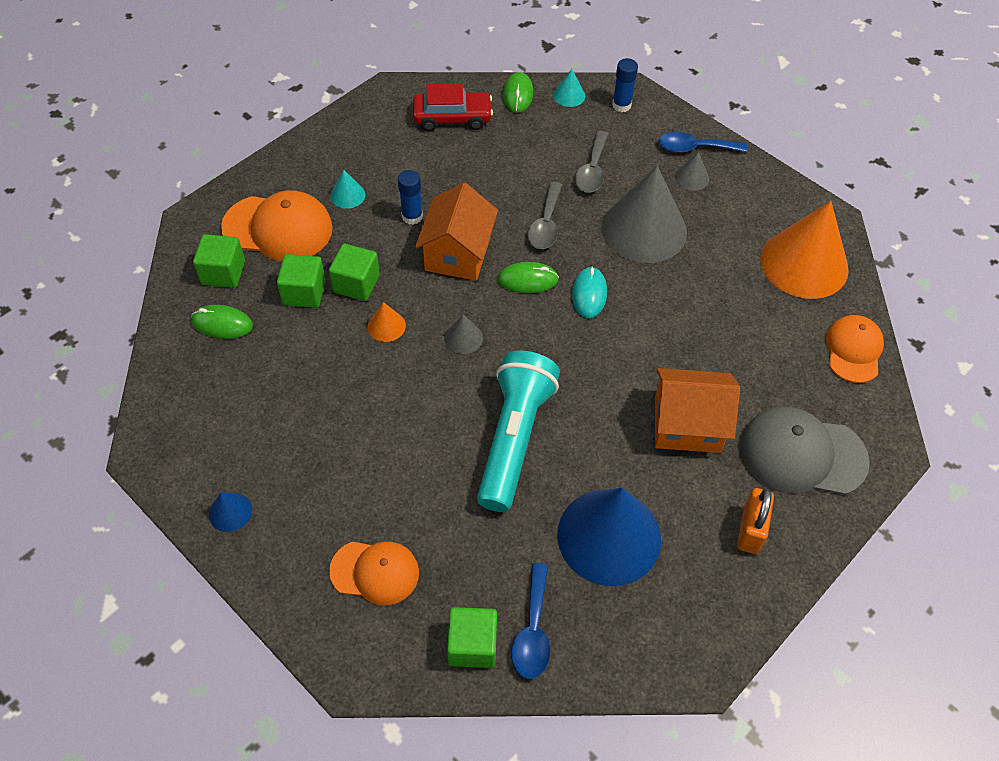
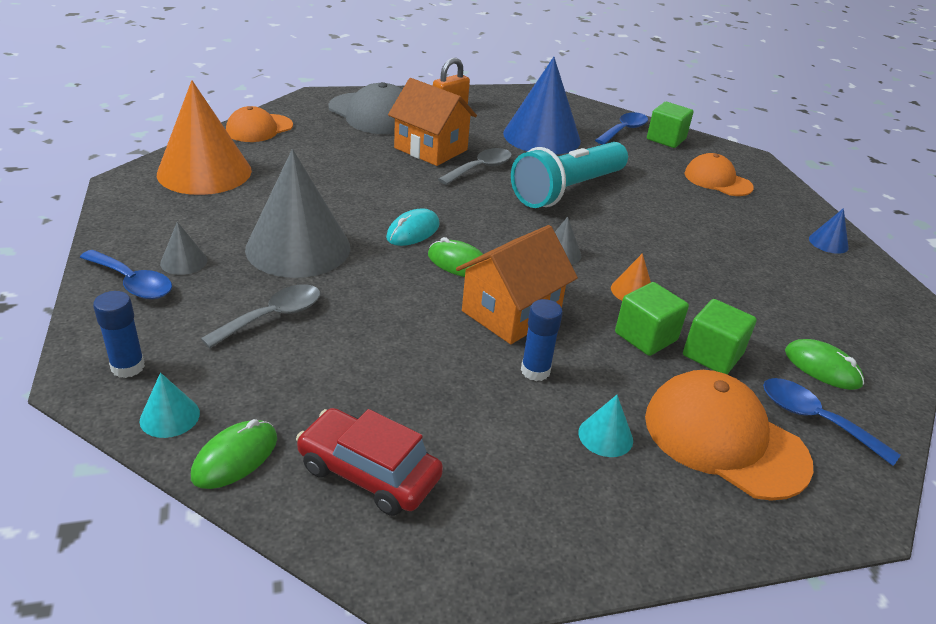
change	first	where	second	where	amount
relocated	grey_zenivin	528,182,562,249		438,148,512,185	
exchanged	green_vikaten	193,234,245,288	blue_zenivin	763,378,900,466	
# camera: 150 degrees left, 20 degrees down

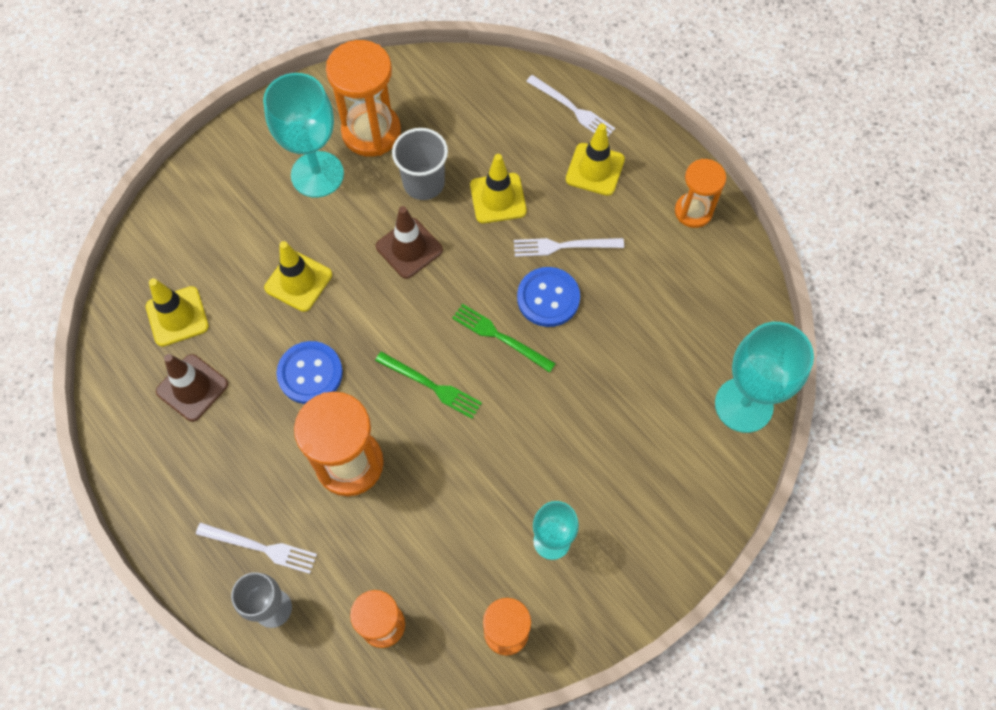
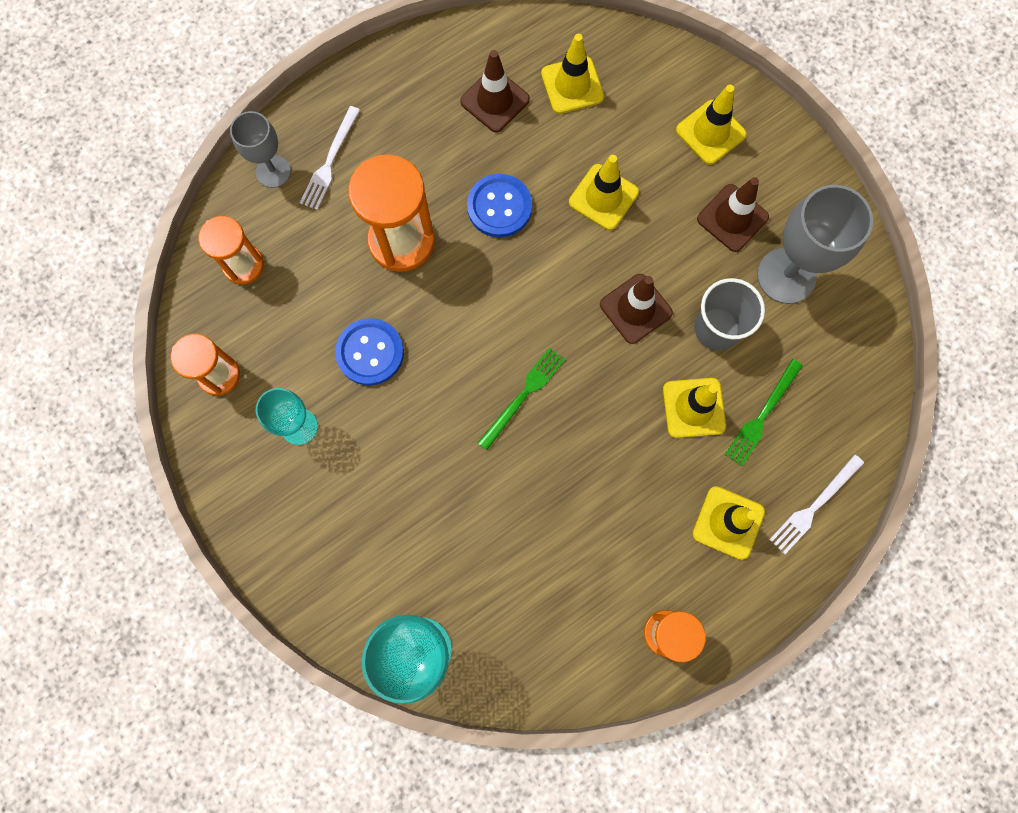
change	first	where	second	where	amount
relocated	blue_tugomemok	517,267,580,327		335,318,404,385	
appeared			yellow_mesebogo	676,85,747,165	
exchanged	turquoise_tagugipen	263,73,344,198	brown_mesebogo	697,177,769,252	
relocated	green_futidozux	375,351,482,419		725,359,803,466	
exchanged	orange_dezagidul	326,40,401,157	grey_tagugipen	757,185,873,304	
missing	white_futidozux	514,238,624,257			
# camera: 95 degrees right, 10 degrees up

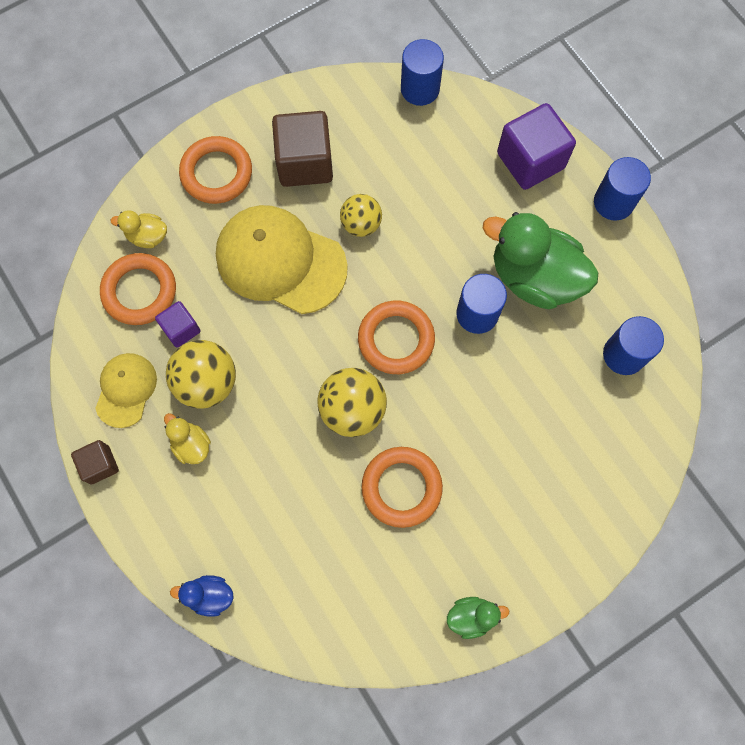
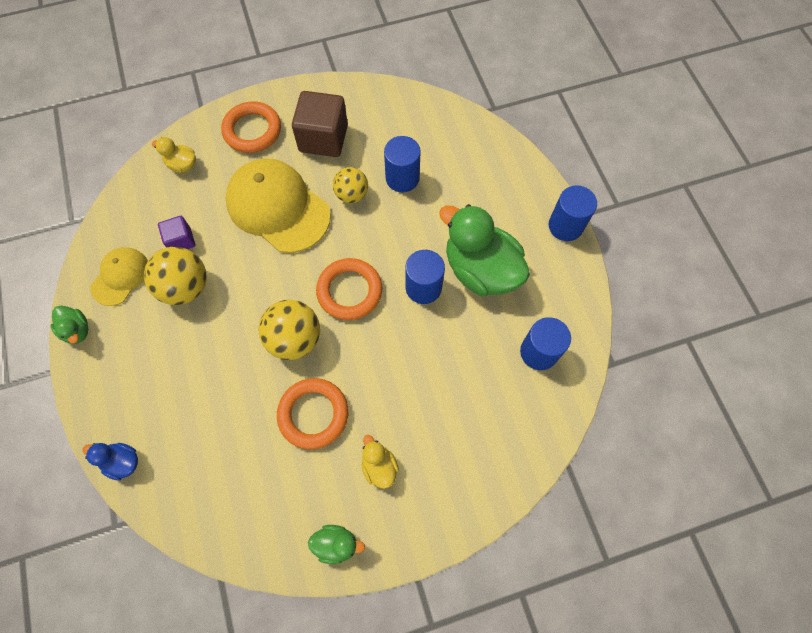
change	first	where	second	where	amount
exchanged	brown_vikaten	71,440,119,485	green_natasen	51,306,88,344	
relocated	yellow_natasen	164,413,211,464		361,435,399,489	
relocated	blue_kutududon	401,39,444,106		384,136,421,192	
missing	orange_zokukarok	100,253,176,325			
missing	purple_vikaten	497,103,576,190			
# camera: 15 degrees right, 5 degrees down

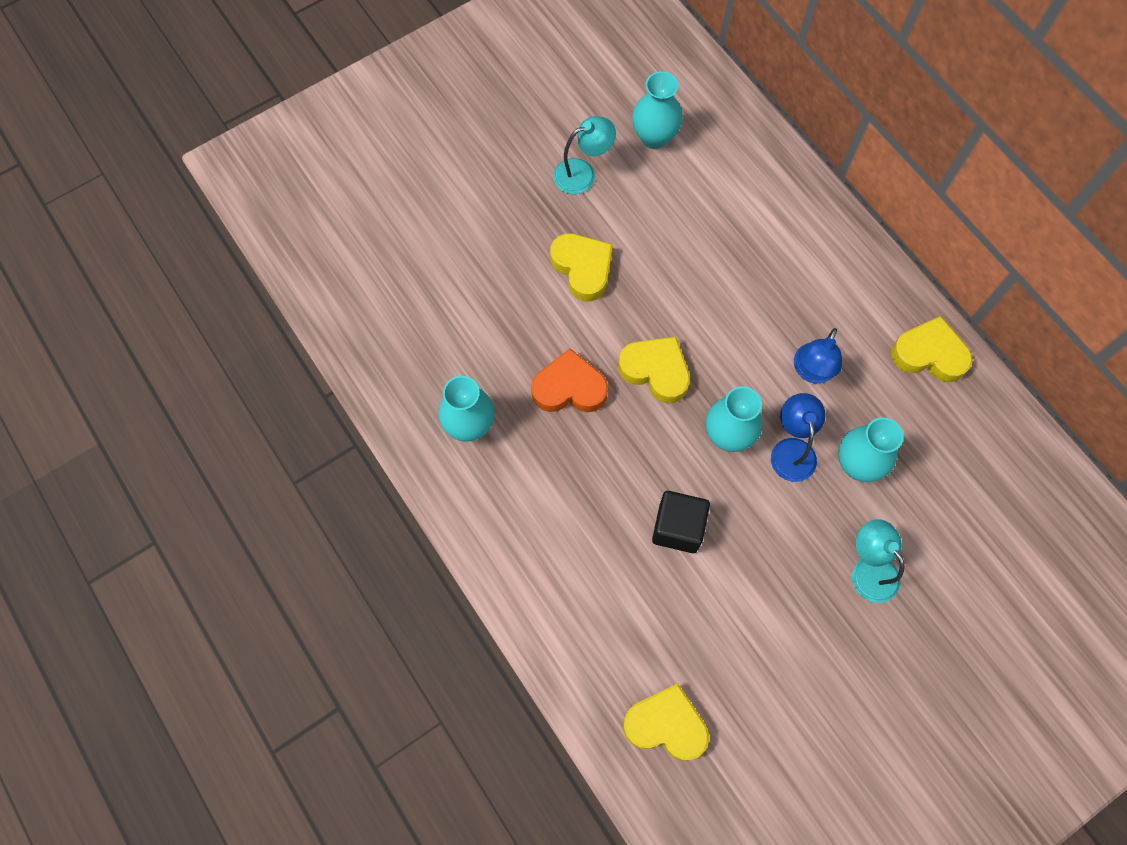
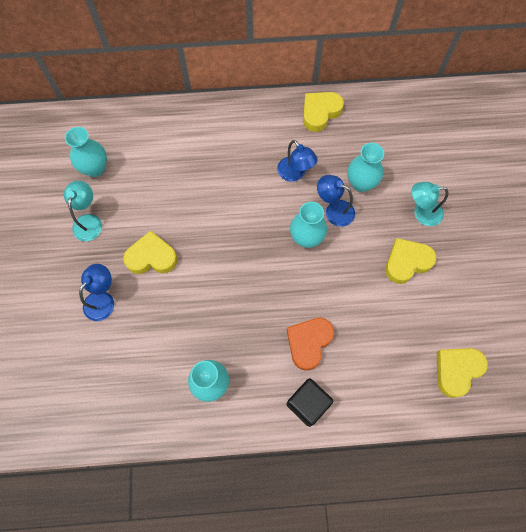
change	first	where	second	where	amount
appeared			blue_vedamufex	79,264,114,321	
relocated	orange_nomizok	531,348,608,412		287,318,334,371	
relocated	black_vikaten	652,491,710,553		287,378,333,427	
relocated	yellow_nomizok	618,337,690,403		385,238,436,284	
# camera: 60 degrees left, 0 degrees up

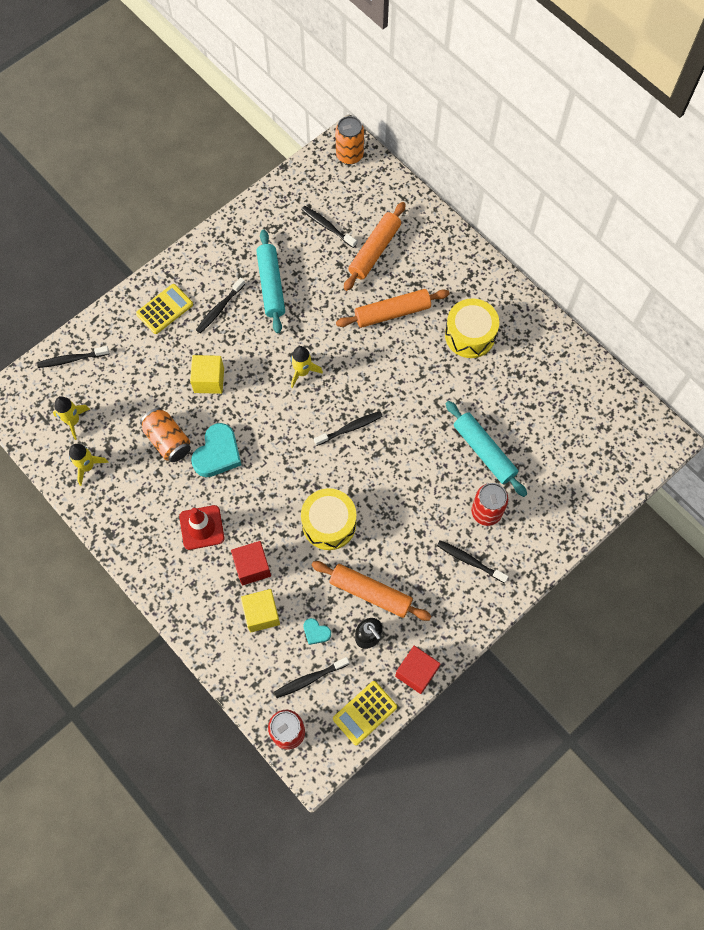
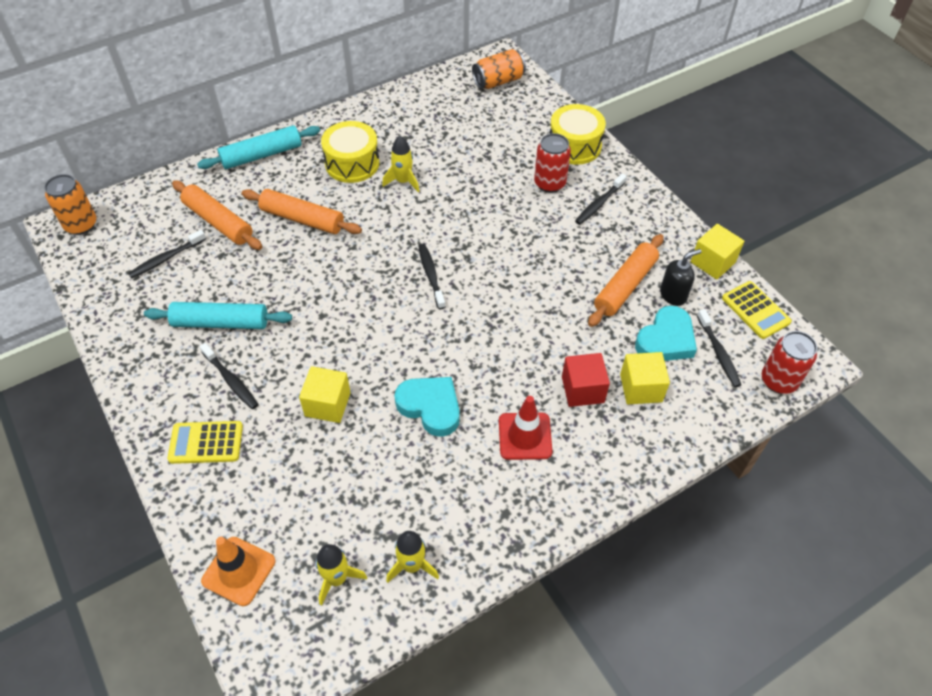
change	first	where	second	where	amount
spun	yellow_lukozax	136,284,193,334		167,421,243,464	60 degrees counterclockwise
relocated	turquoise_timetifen	445,401,527,497		197,125,320,169	
exchanged	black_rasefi	37,346,109,368	orange_mesebogo	201,537,275,606	
spun	orange_timetifen	336,289,449,328		242,189,362,234	60 degrees counterclockwise
relocated	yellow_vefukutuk	291,346,323,388		382,136,420,193	
relocated	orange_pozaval	140,408,191,462		472,49,526,89	
relocated	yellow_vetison	301,488,356,550		550,104,606,165	
size	turquoise_nomizok	303,618,331,645		635,306,697,361	x2.01
colour	red_vikaten	395,646,440,694	yellow_vikaten	691,224,744,280	
# camera: 80 degrees left, 15 degrees down

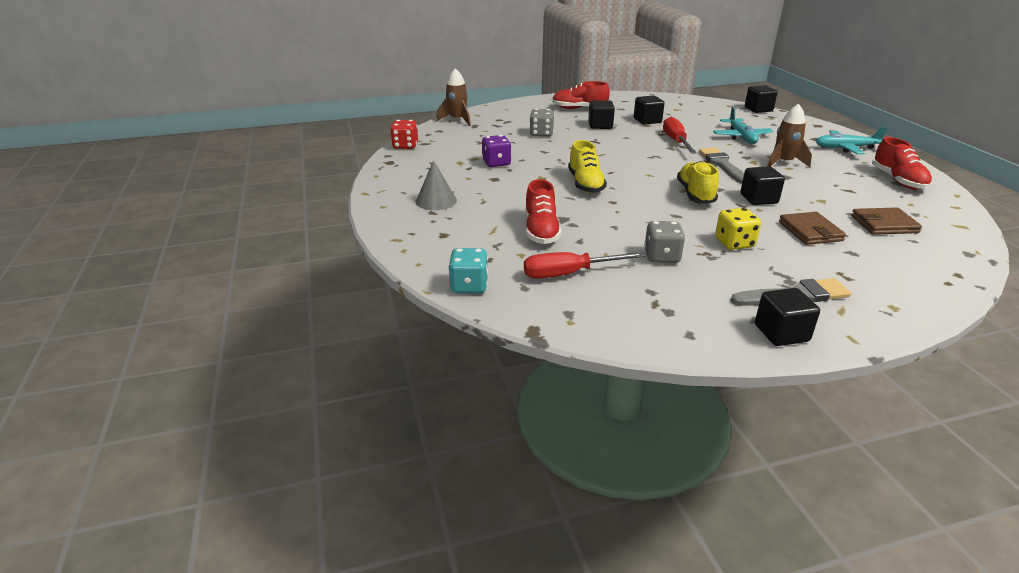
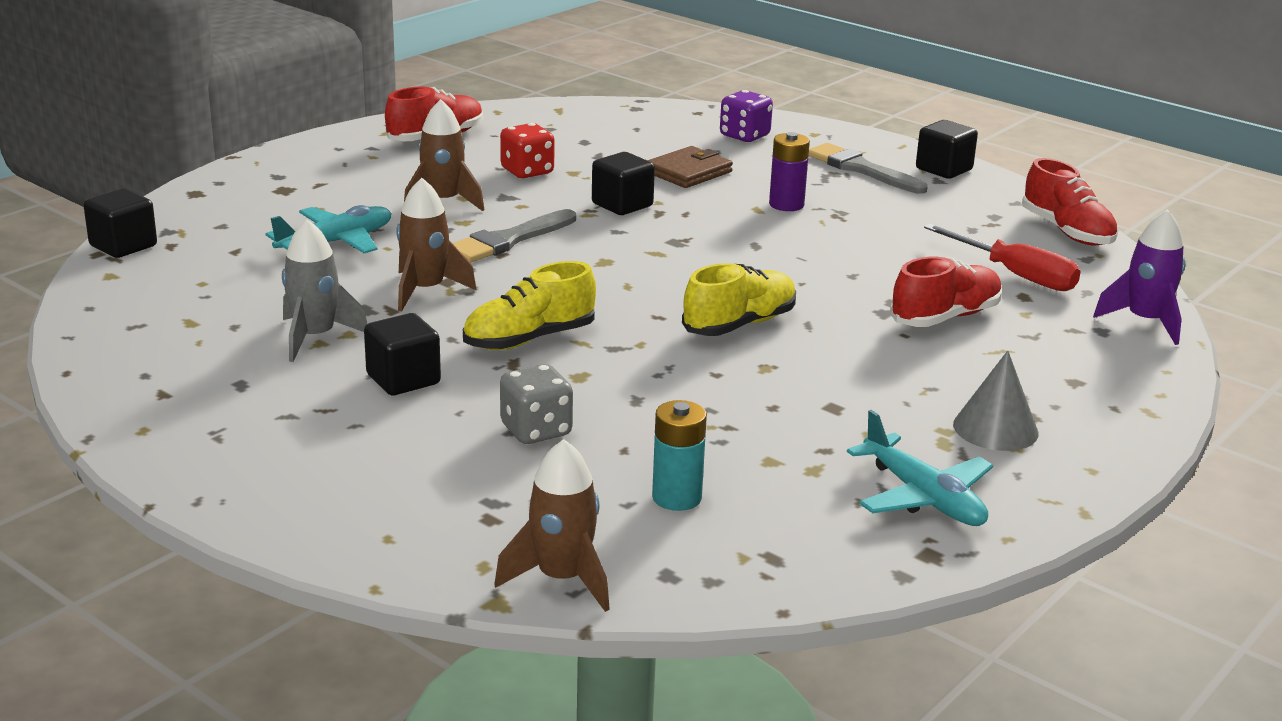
change	first	where	second	where	amount
exchanged	black_vikaten	634,95,665,125	grey_vefukutuk	282,219,367,362	
exchanged	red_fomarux	663,117,696,153	brown_vefukutuk	396,178,476,311	
relocated	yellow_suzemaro	677,161,719,204		463,261,596,350	
relocated	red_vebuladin	390,120,418,149		500,123,554,178	
appeared			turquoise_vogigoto	652,400,707,511	
relocated	purple_vebuladin	482,135,511,167		720,90,773,142	
exchanged	yellow_vebuladin	715,208,761,250	purple_vogigoto	769,132,810,211	
relocated	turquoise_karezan	816,127,887,154		847,410,993,526	
relocated	red_suzemaro	552,81,610,109		1022,158,1118,246	
exchanged	turquoise_vebuladin	448,248,488,294	purple_vefukutuk	1093,209,1185,345	
missing	grey_vebuladin	644,221,685,263			
missing	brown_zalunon	851,207,922,235			
# camera: 125 degrees left, 5 degrees down

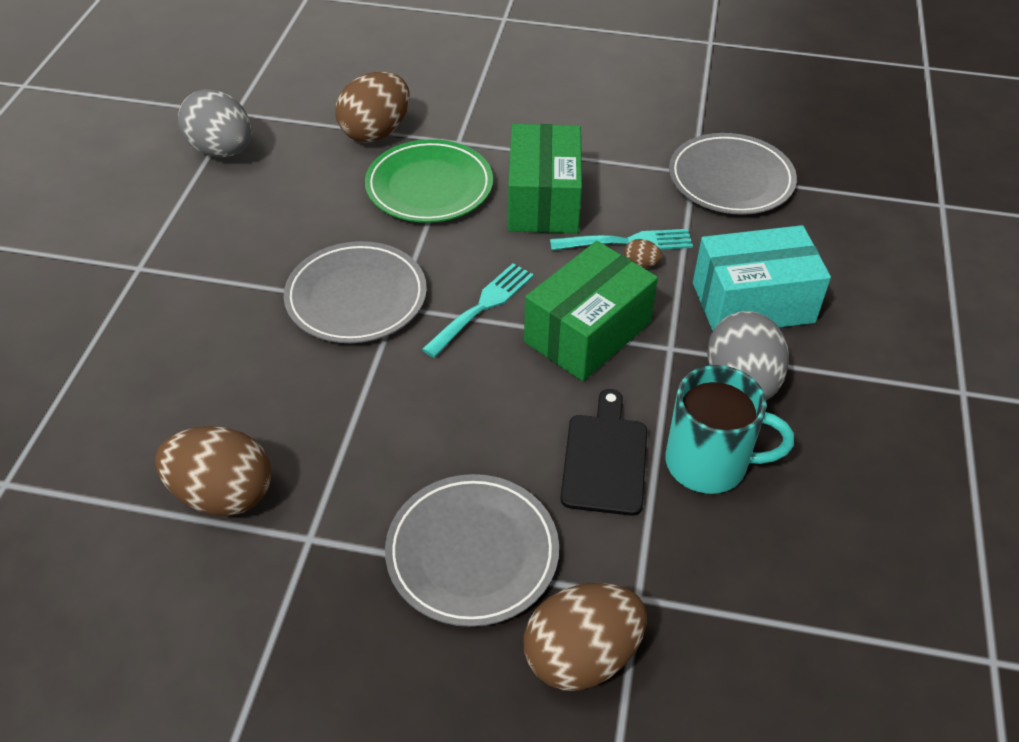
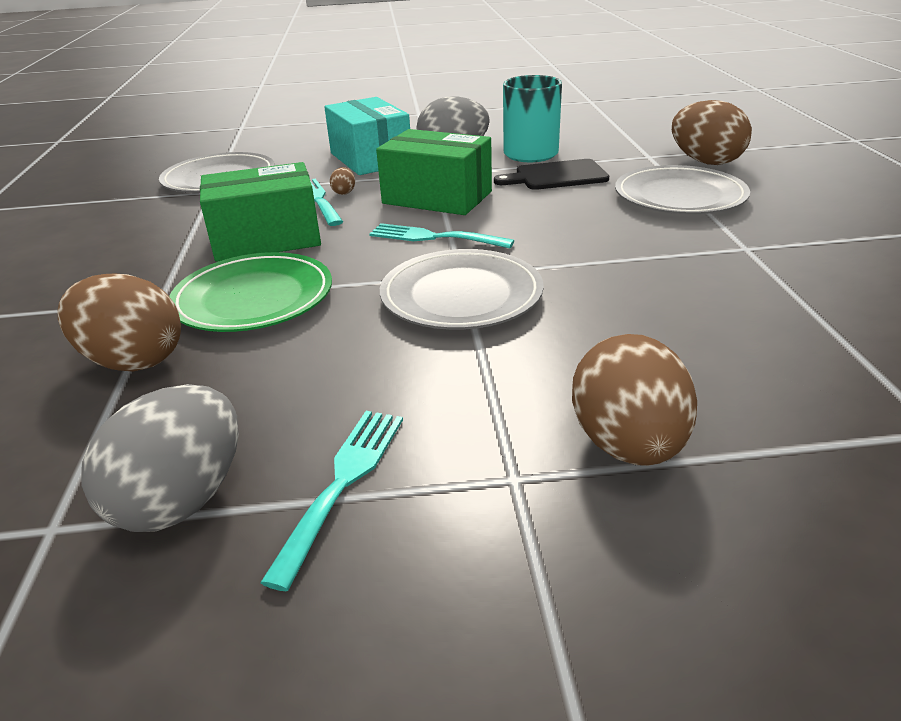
change	first	where	second	where	amount
appeared			turquoise_futidozux	260,411,403,592	
relocated	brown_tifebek	155,426,272,516		572,334,697,466	
# camera: 105 degrees left, 15 degrees down

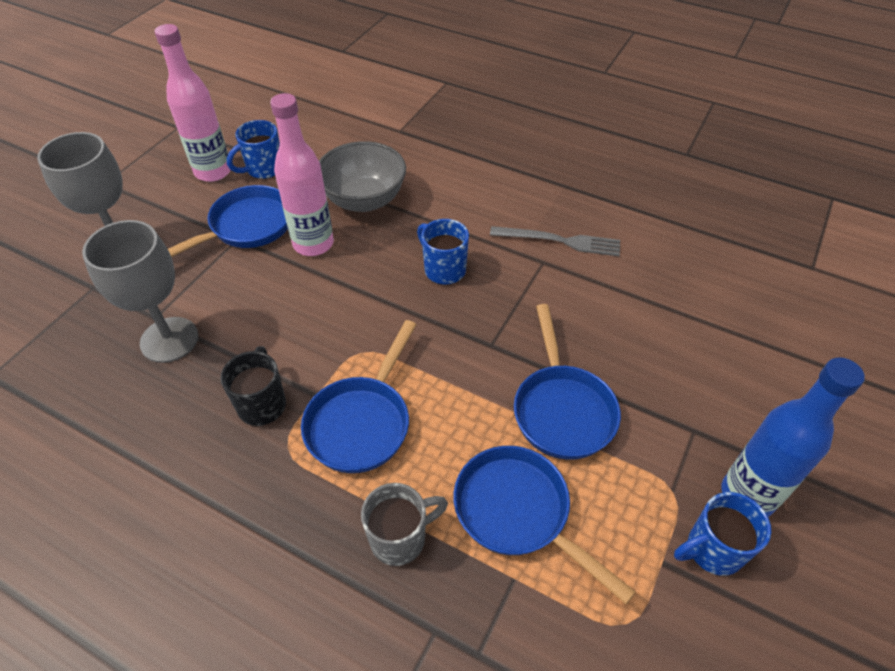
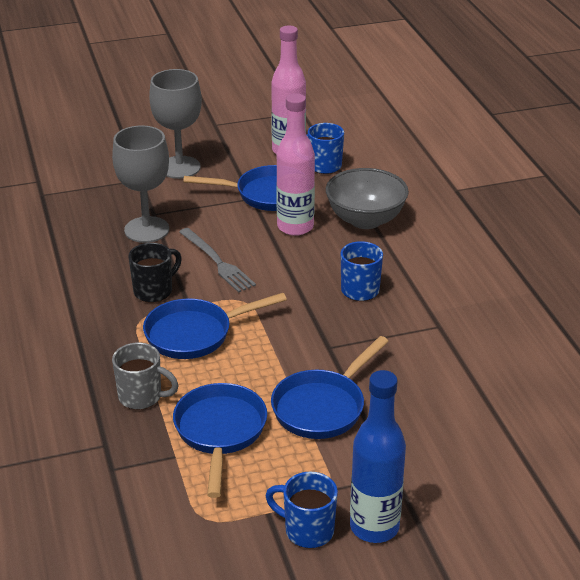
change	first	where	second	where	amount
relocated	grey_futidozux	490,226,620,256		179,228,256,293	
# camera: 45 degrees right, 15 degrees down

